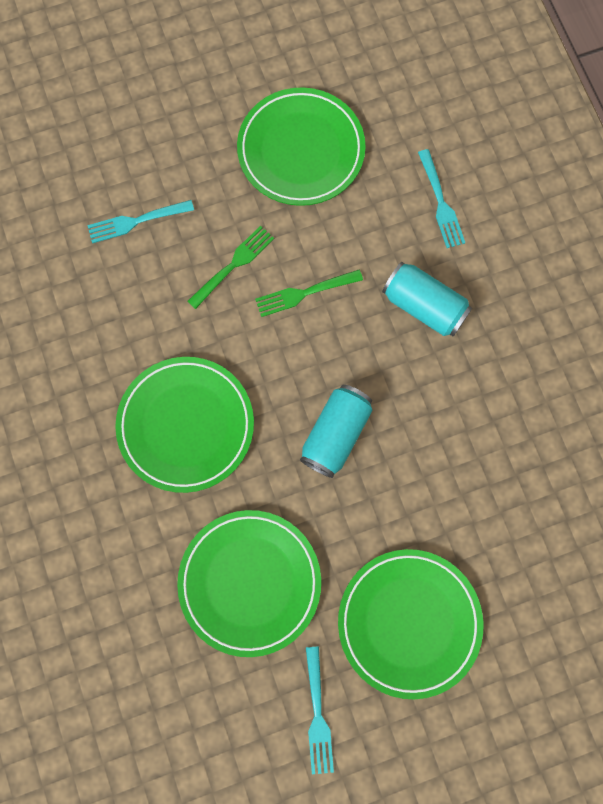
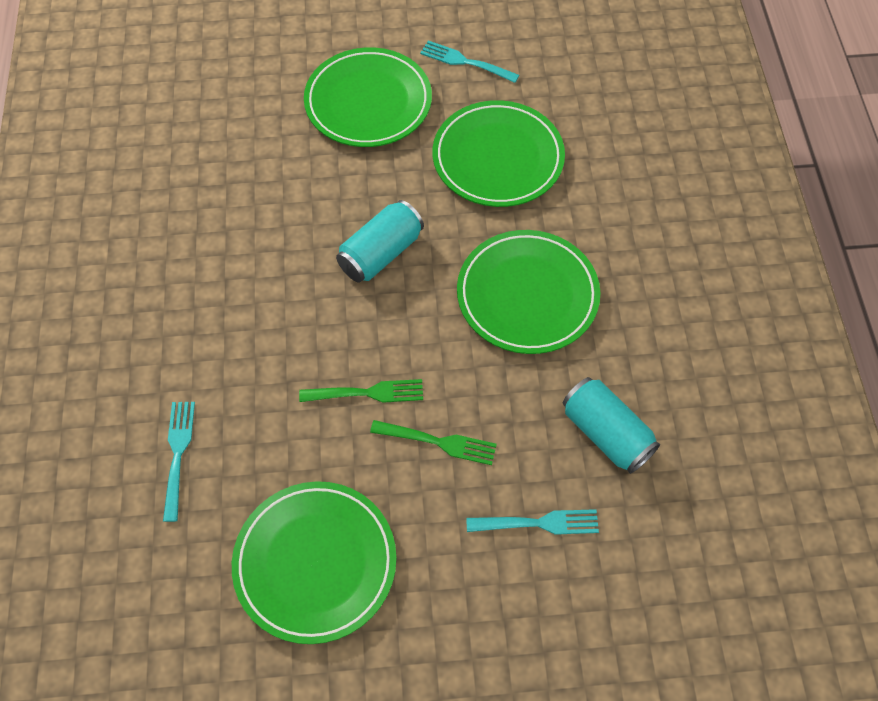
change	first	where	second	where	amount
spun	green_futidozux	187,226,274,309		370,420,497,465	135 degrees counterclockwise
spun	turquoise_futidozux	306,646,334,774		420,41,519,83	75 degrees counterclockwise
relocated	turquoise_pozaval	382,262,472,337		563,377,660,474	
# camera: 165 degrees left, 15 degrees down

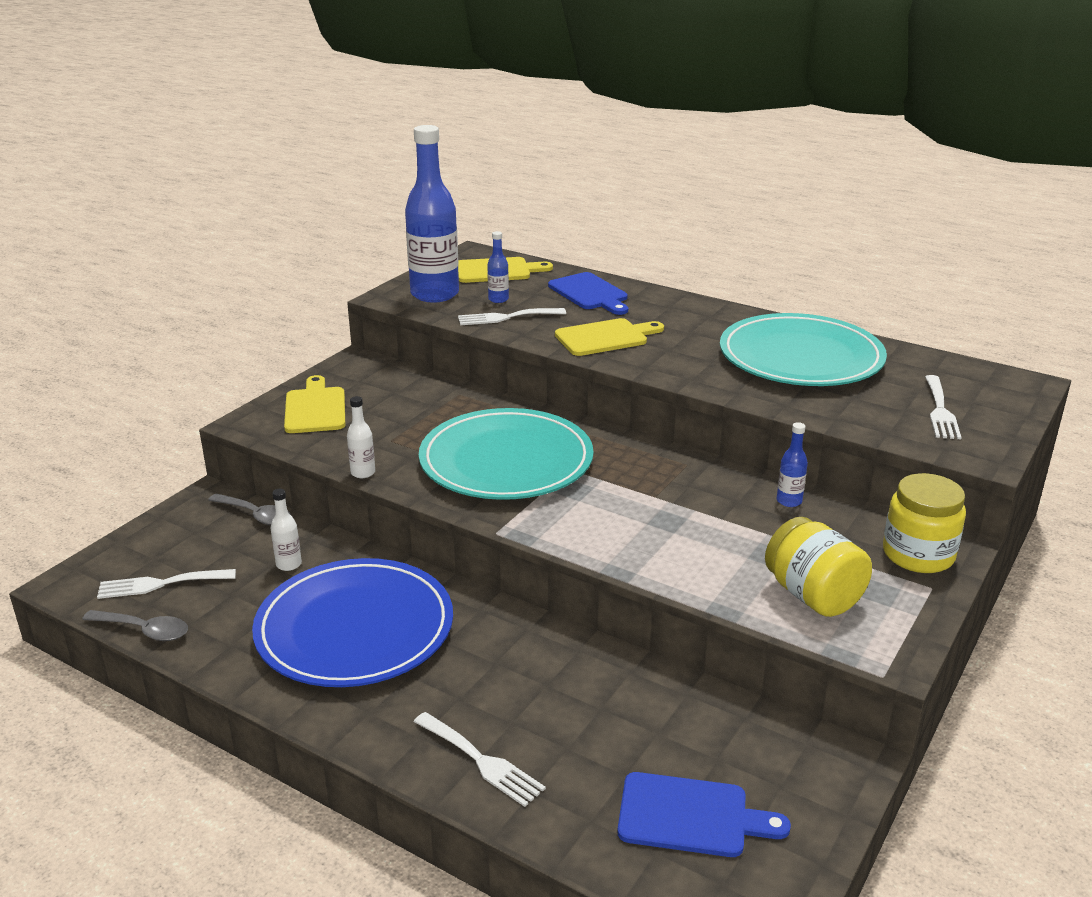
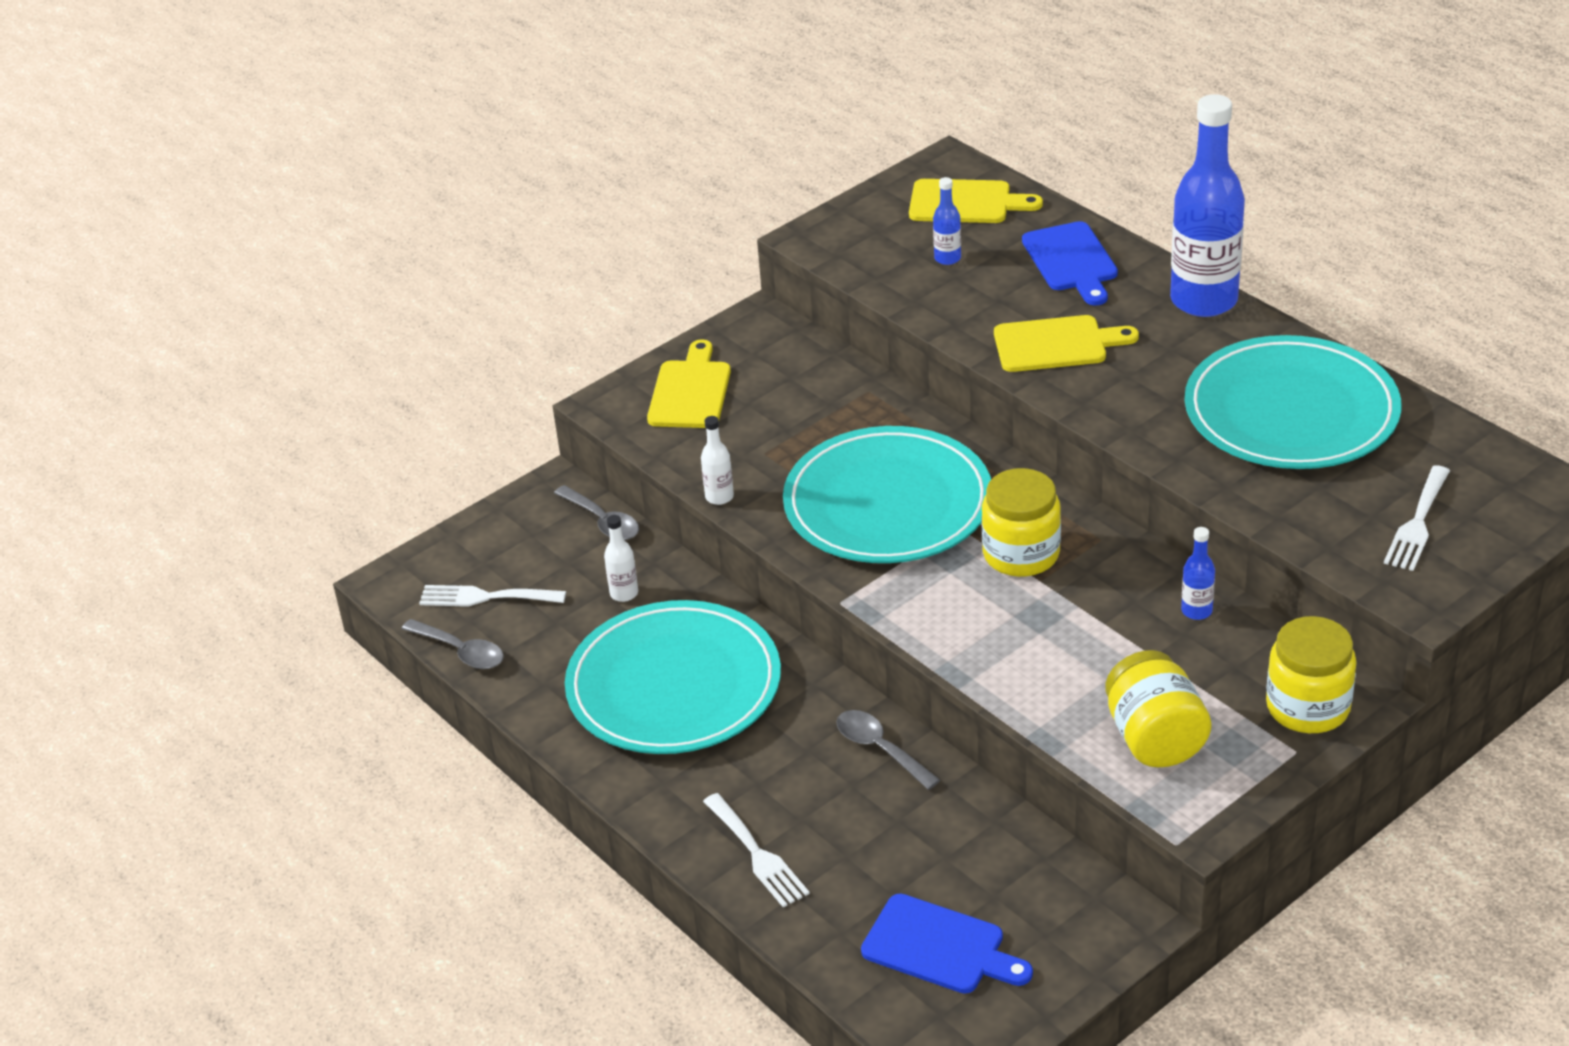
change	first	where	second	where	amount
colour	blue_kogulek	252,558,453,687	turquoise_kogulek	565,600,781,754	
appeared			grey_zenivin	836,710,940,790	
appeared			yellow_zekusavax	982,468,1061,577	
relocated	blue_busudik	405,125,459,303		1170,94,1245,317	
missing	white_futidozux	458,308,566,325			
# camera: 20 degrees right, 10 degrees up

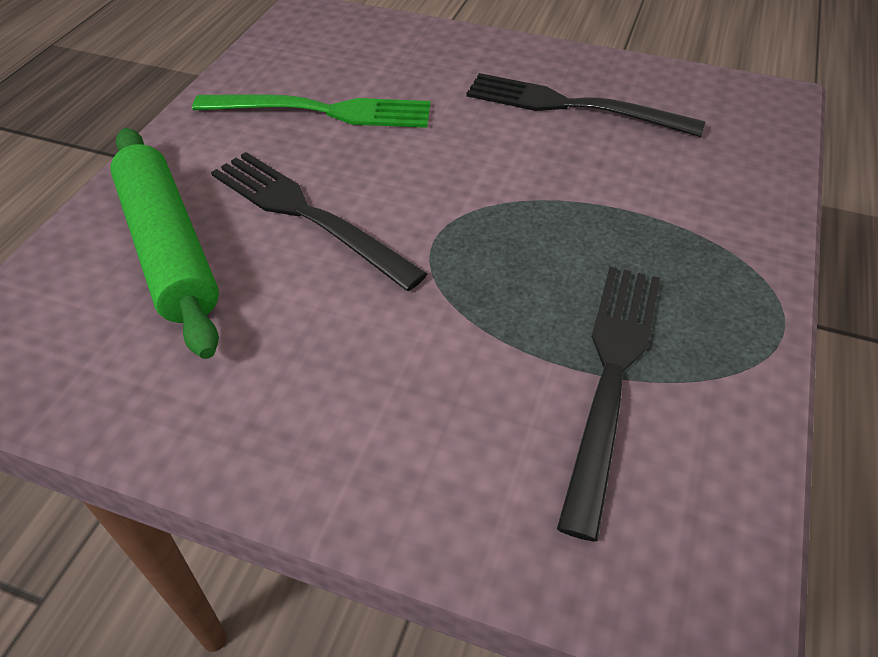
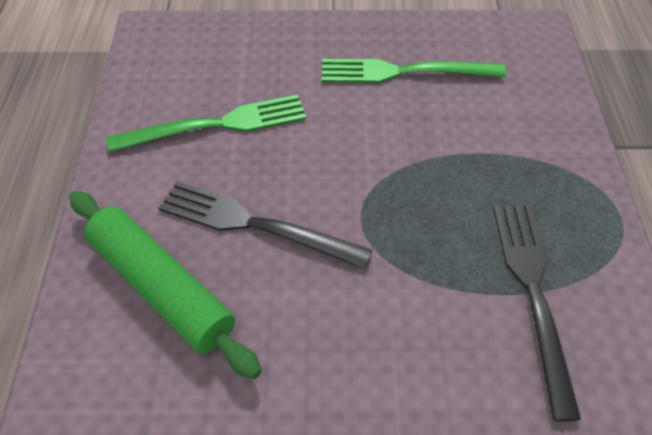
change	first	where	second	where	amount
colour	black_futidozux	466,73,705,137	green_futidozux	322,59,506,83	
# camera: 20 degrees left, 5 degrees up

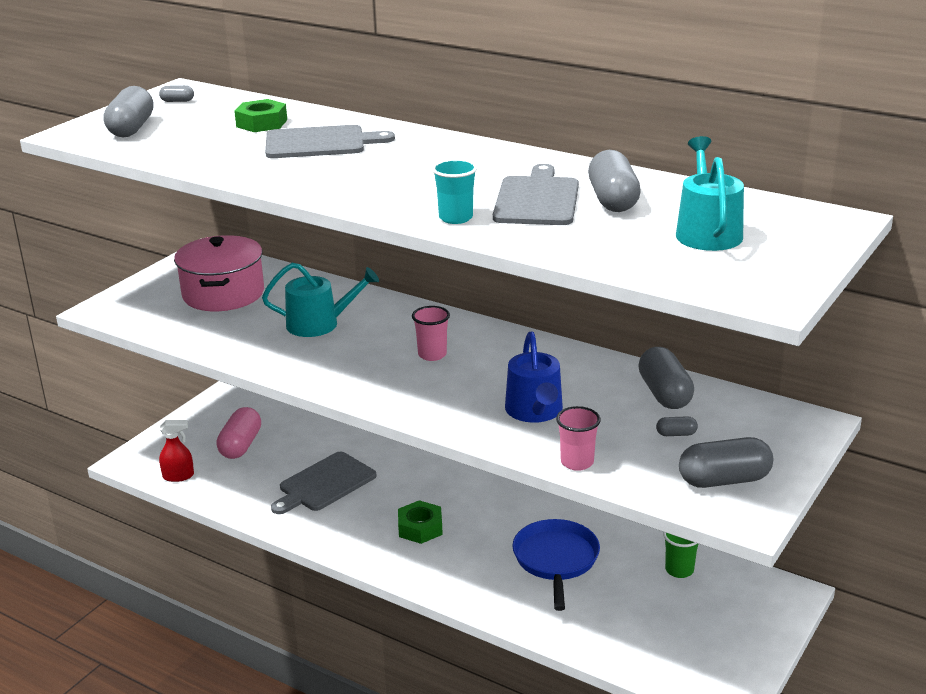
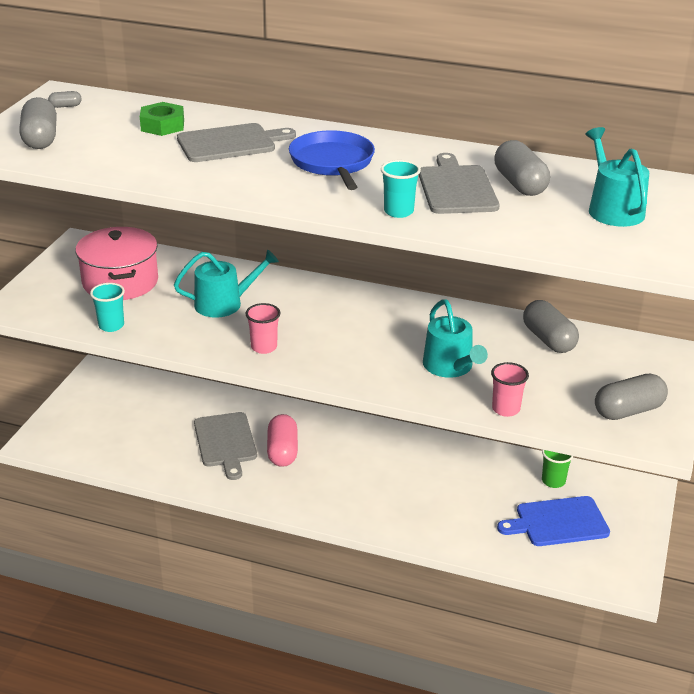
change	first	where	second	where	amount
appeared			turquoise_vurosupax	90,283,125,332	
spun	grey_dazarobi	271,452,376,514		194,412,257,480	45 degrees counterclockwise
relocated	pink_vurosupax	412,306,450,361		245,303,280,354	
relocated	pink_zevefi	216,407,261,459		267,414,298,467	
relocated	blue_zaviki	513,519,600,611		289,130,375,190	
colour	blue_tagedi	505,331,563,423	turquoise_tagedi	423,299,488,378	
appeared			blue_dazarobi	497,496,610,546	
missing	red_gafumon	159,420,194,482			
missing	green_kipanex	398,500,443,544			
missing	grey_zevefi	656,416,698,436			
# camera: 15 degrees left, 5 degrees up

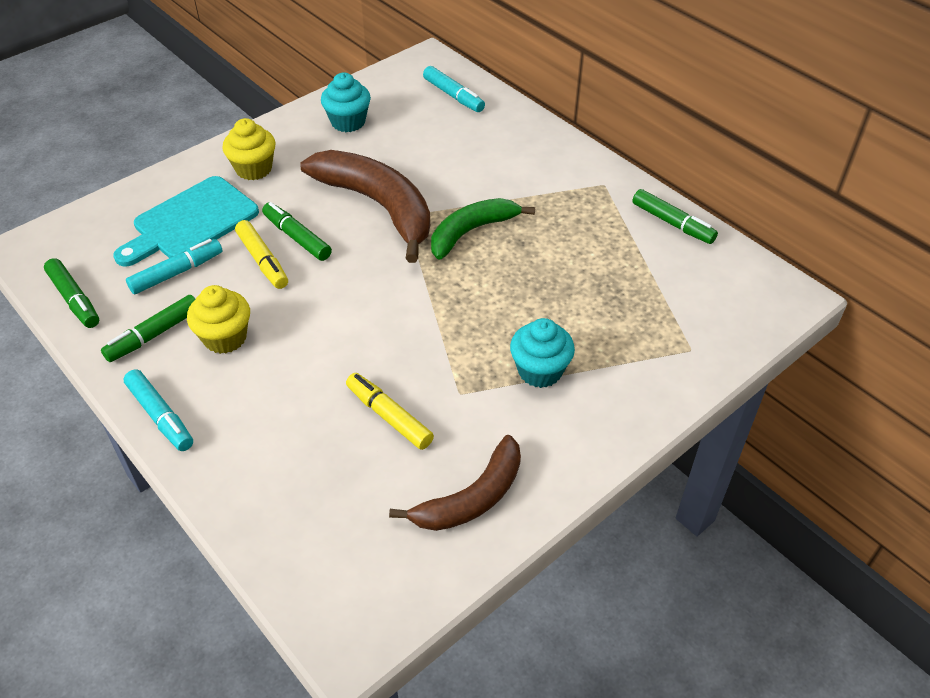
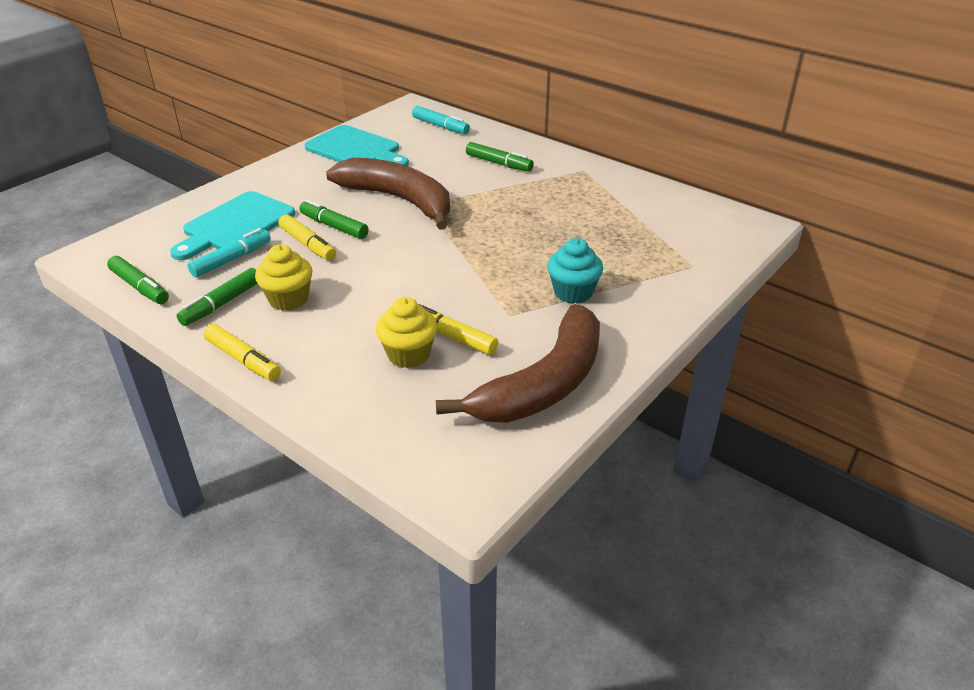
change	first	where	second	where	amount
colour	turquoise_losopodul	124,369,193,451	yellow_losopodul	204,324,281,381	
exchanged	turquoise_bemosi	321,72,371,132	turquoise_dazarobi	305,125,409,166	
relocated	yellow_bemosi	222,118,275,180		376,297,437,368	
size	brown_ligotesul	389,435,521,531		436,304,600,423	x1.58
relocated	green_losopodul	632,189,718,244		466,142,534,172	
missing	green_ligotesul	431,198,535,260			
# camera: 10 degrees left, 10 degrees down

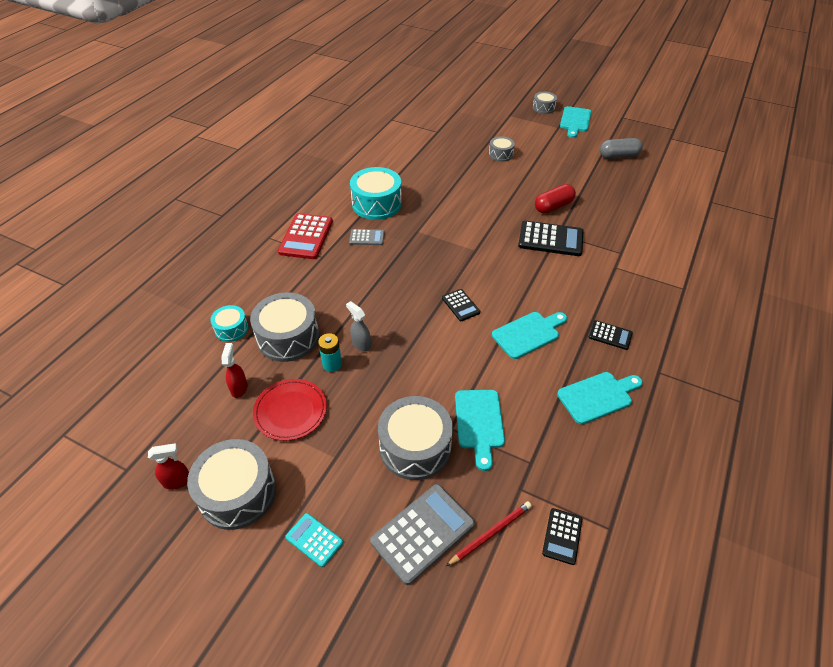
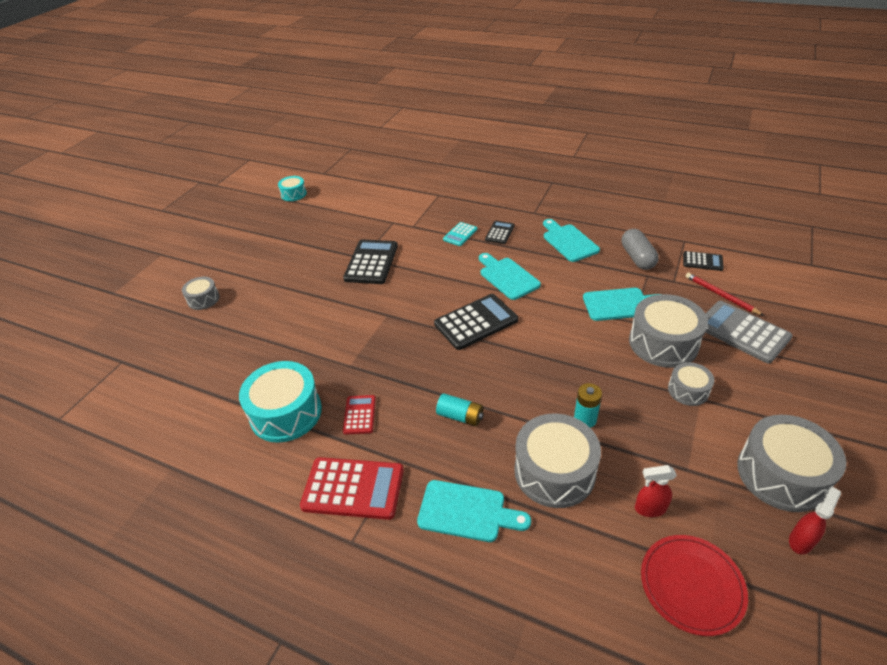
change	first	where	second	where	amount
relocated	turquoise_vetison	210,305,248,342		278,176,307,201	
colour	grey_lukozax	349,229,385,245	red_lukozax	343,395,376,434	
relocated	turquoise_dazarobi	560,106,591,138		417,480,531,542	
size	black_lukozax	442,289,480,321		434,294,518,350	x1.83
appeared			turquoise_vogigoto	436,394,484,426	
relocated	turquoise_lukozax	285,513,343,567		443,222,478,246	
relocated	grey_zevefi	600,138,643,159		622,229,659,270	
relocated	red_kogulek	253,379,327,441		641,535,748,636	
relocated	grey_vetison	533,92,557,114		668,362,714,406	
spun	red_gafumon	148,443,189,490		789,486,841,554	60 degrees clockwise
missing	grey_gafumon	346,301,371,351			
missing	red_zevefi	535,184,576,213			
# camera: 90 degrees left, 5 degrees down

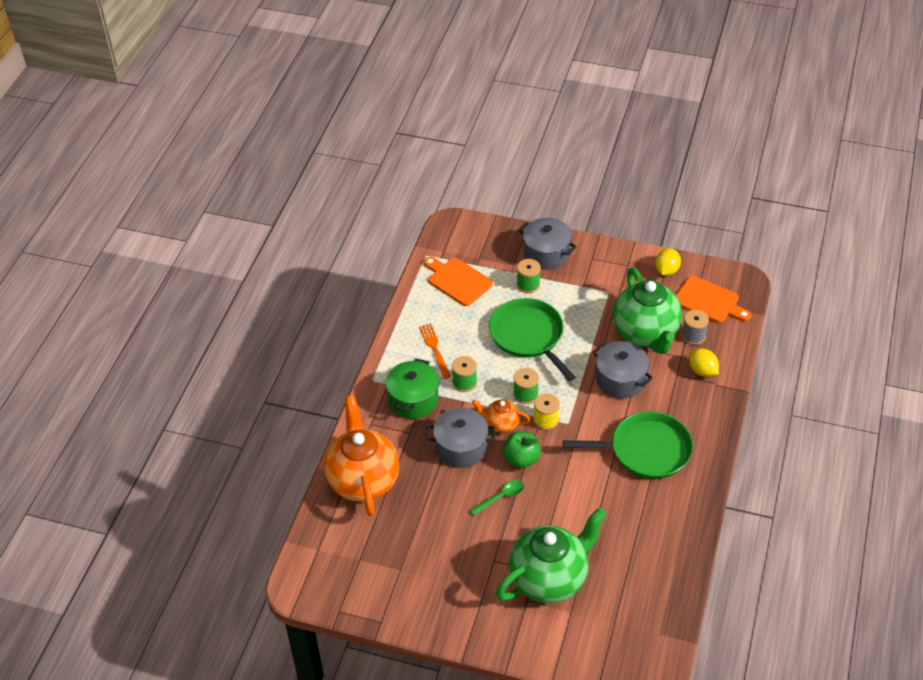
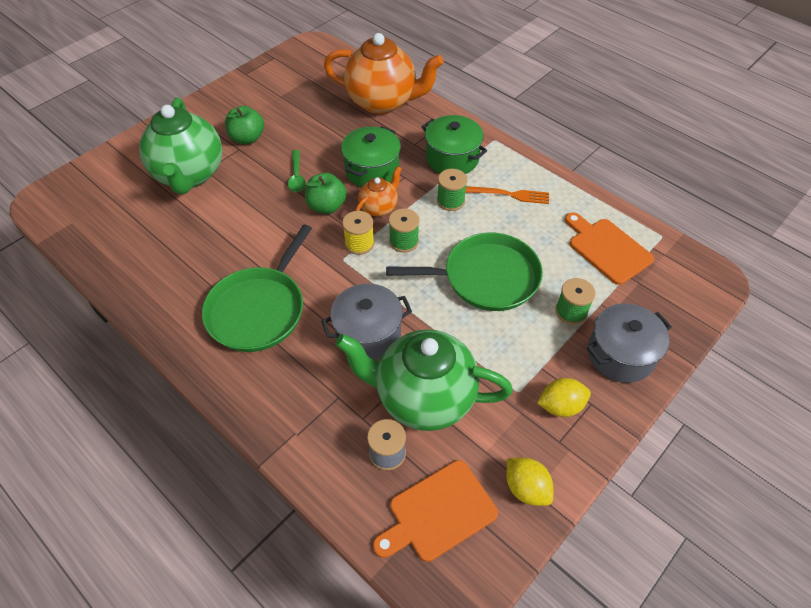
change	first	where	second	where	amount
appeared			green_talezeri	225,106,264,144	
colour	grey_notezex	426,408,495,468	green_notezex	341,126,401,187	
relocated	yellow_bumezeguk	689,348,719,377		537,378,591,417	
spun	orange_dazarobi	424,257,493,306		565,212,654,285	105 degrees counterclockwise
# camera: 115 degrees right, 5 degrees up

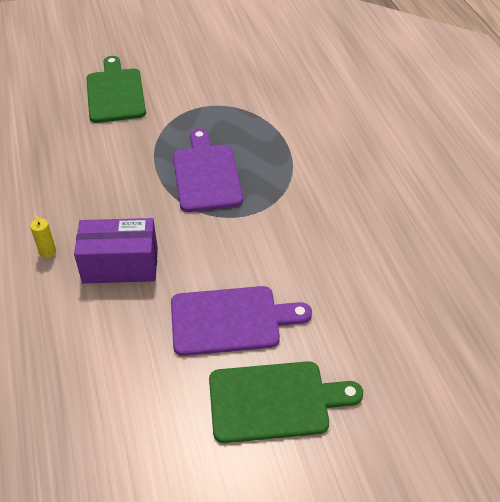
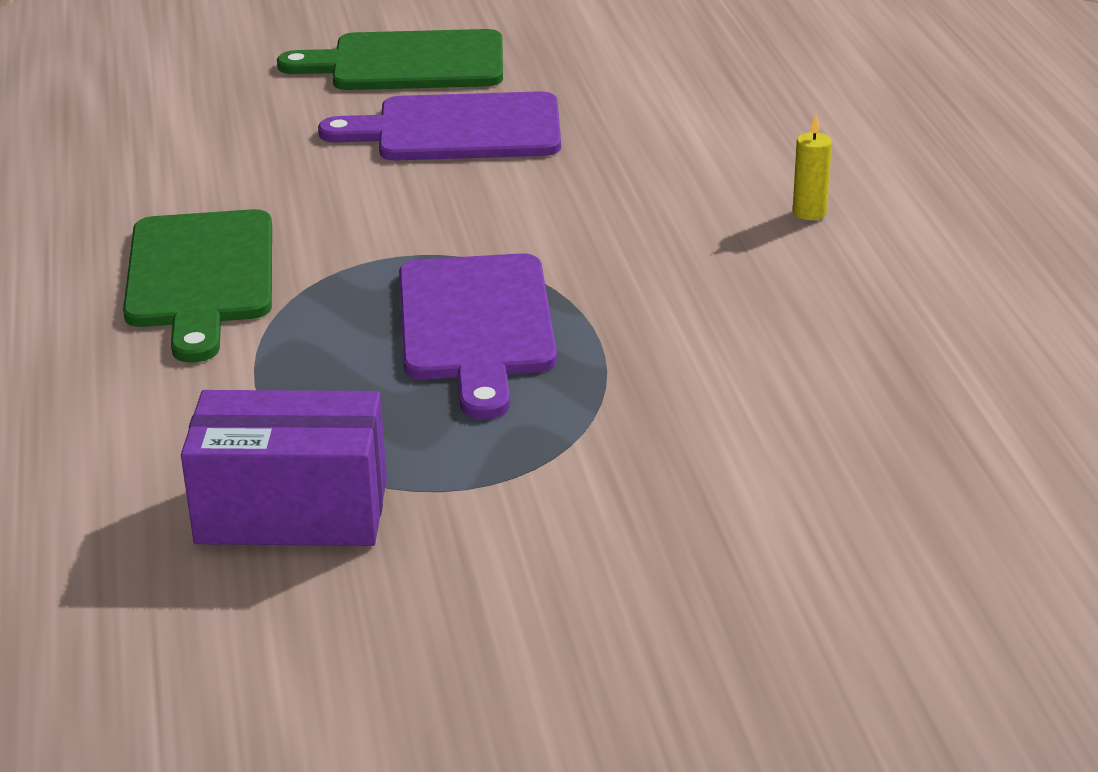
change	first	where	second	where	amount
relocated	green_dazarobi	86,56,146,123		123,209,272,363	
relocated	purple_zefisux	74,218,158,284		181,390,387,546	
# camera: 175 degrees left, 15 degrees down

